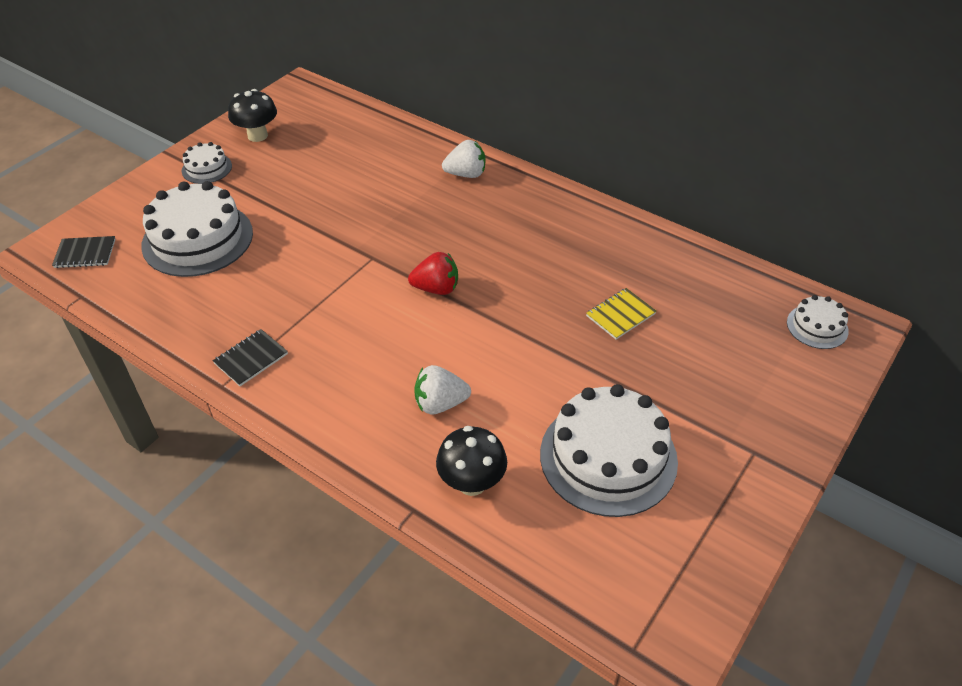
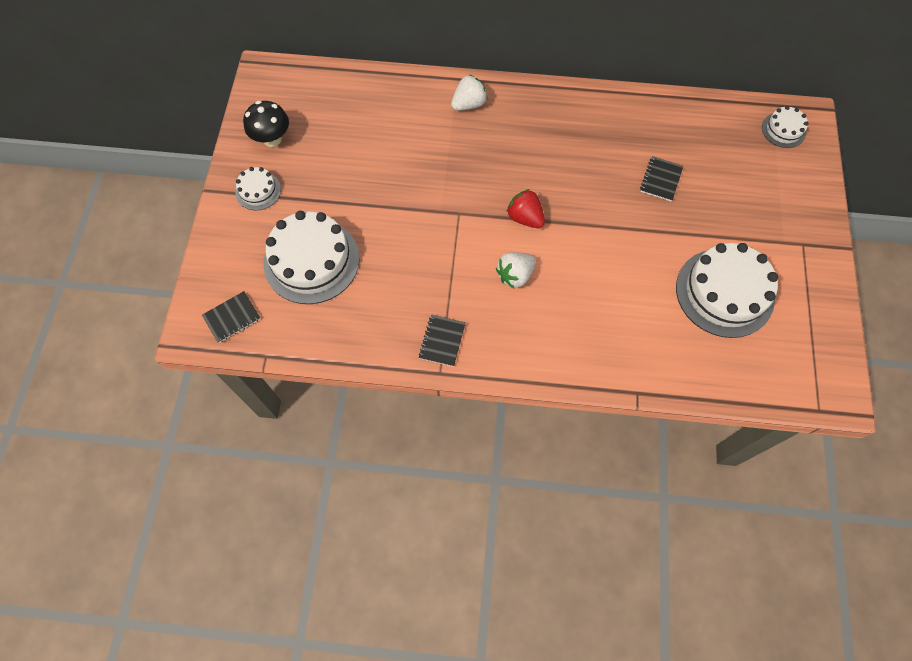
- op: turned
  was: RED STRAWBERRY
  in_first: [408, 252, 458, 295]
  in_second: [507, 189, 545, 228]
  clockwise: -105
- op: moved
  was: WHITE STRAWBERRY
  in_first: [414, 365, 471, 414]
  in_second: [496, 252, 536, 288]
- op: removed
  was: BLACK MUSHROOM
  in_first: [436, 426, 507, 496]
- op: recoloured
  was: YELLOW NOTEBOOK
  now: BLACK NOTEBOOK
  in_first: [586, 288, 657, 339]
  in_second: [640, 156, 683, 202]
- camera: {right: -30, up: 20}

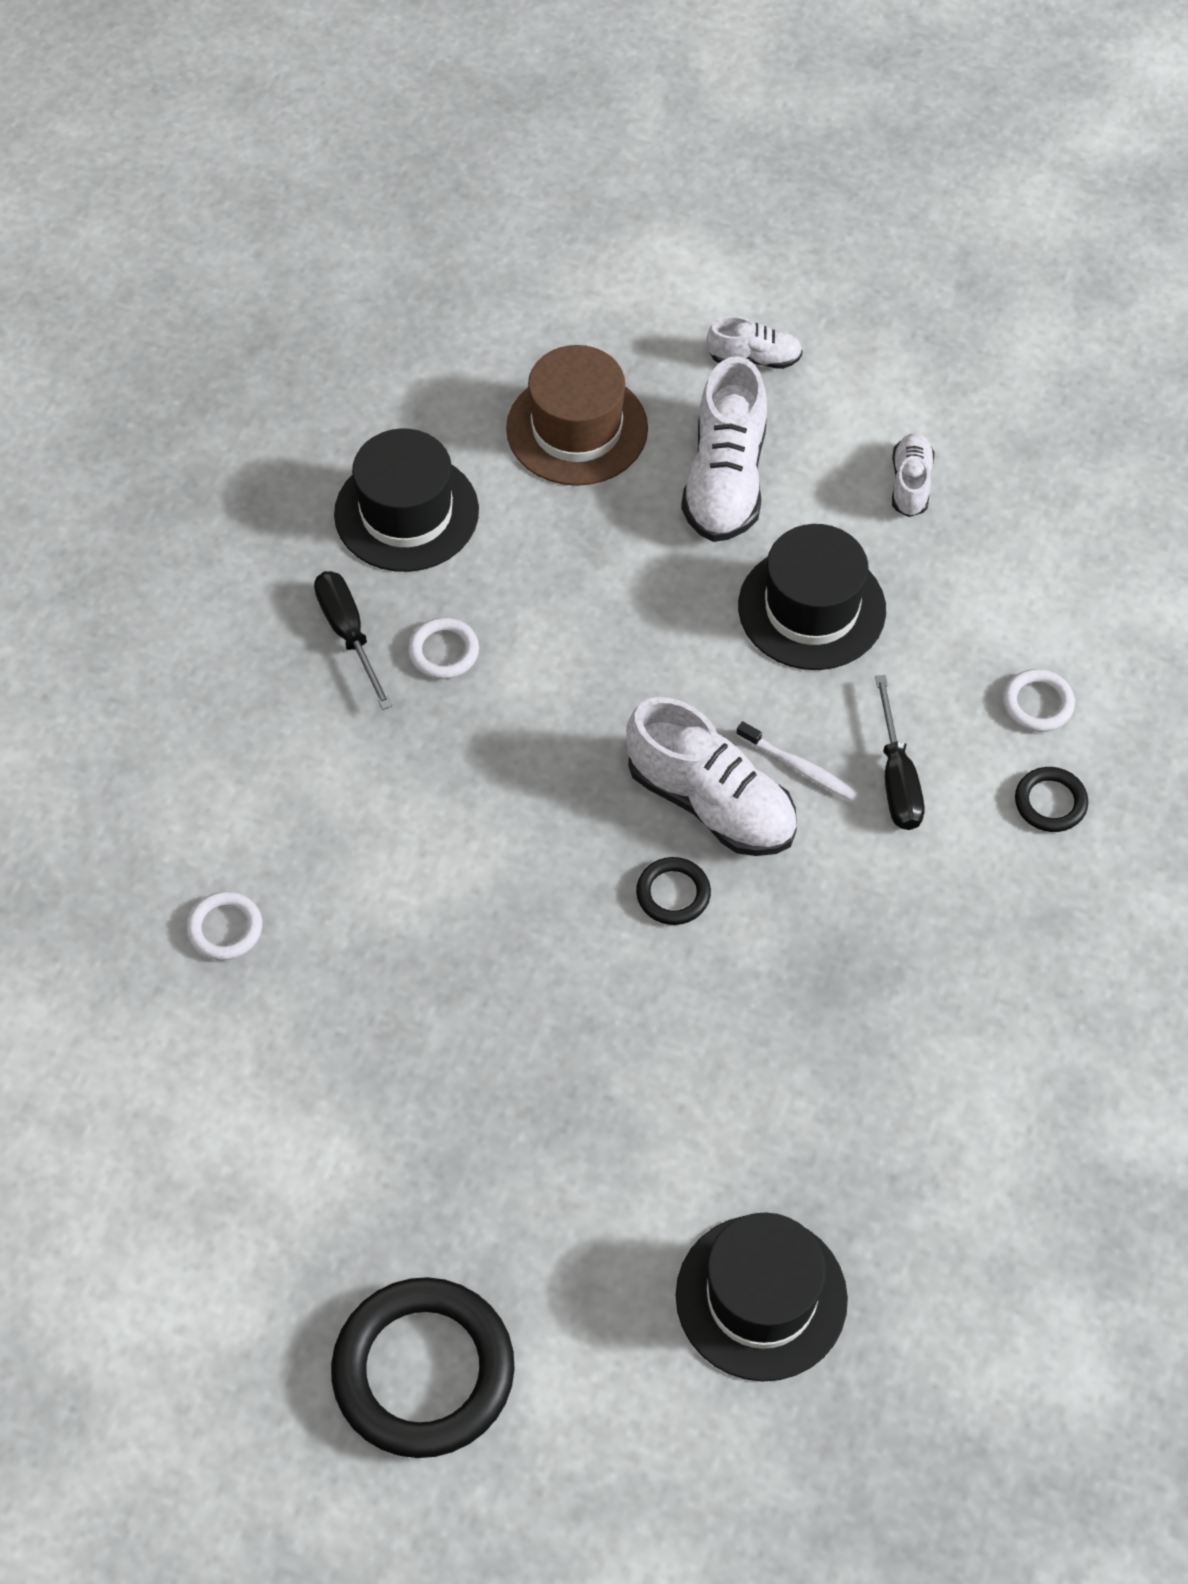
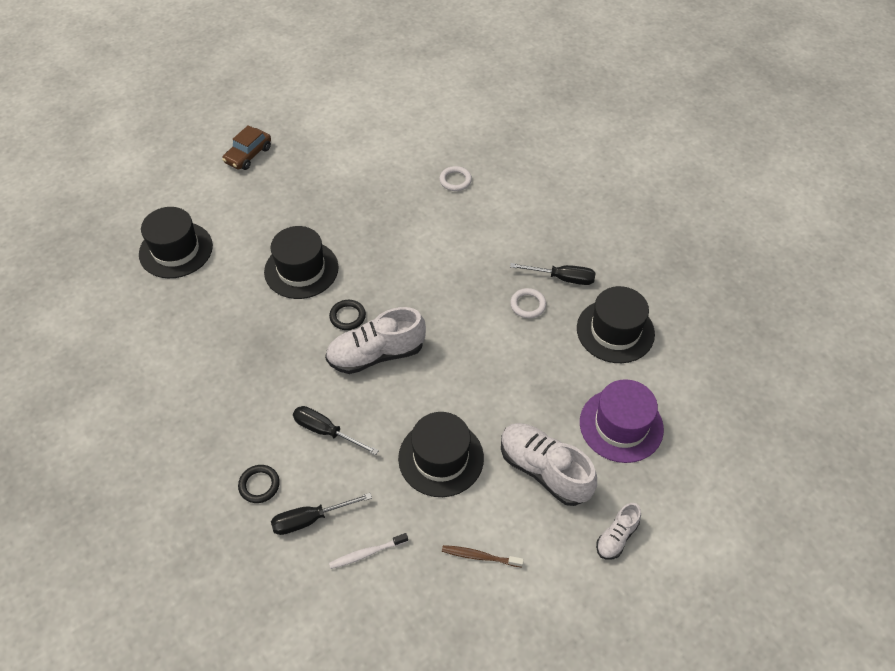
- op: replaced
  was: BLACK RING
  now: BROWN CAR
  in_first: [331, 1277, 515, 1458]
  in_second: [222, 125, 271, 170]
- op: recoloured
  was: BROWN HAT
  now: PURPLE HAT
  in_first: [506, 345, 648, 486]
  in_second: [580, 379, 664, 463]
- op: moved
  was: WHITE TOOTHBRUSH
  in_first: [736, 721, 858, 801]
  in_second: [329, 533, 408, 569]
- op: replaced
  was: WHITE SHOE
  now: BROWN TOOTHBRUSH
  in_first: [892, 433, 935, 517]
  in_second: [442, 545, 524, 567]
- op: replaced
  was: WHITE RING
  now: BLACK SCREWDRIVER
  in_first: [1003, 669, 1075, 732]
  in_second: [271, 493, 372, 535]
- op: added
  now: BLACK HAT
  in_second: [264, 226, 338, 299]
- camera: {right: 125, up: -5}

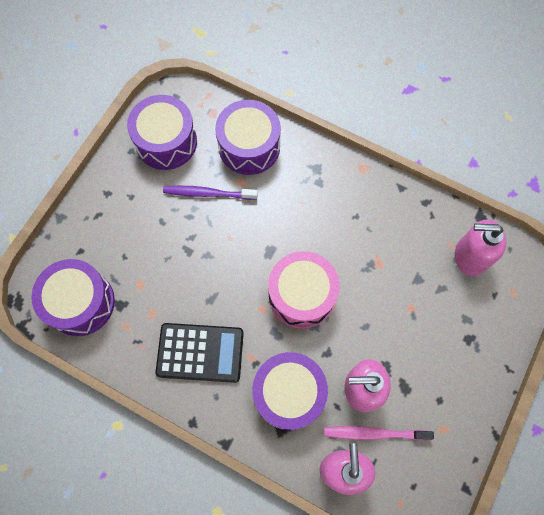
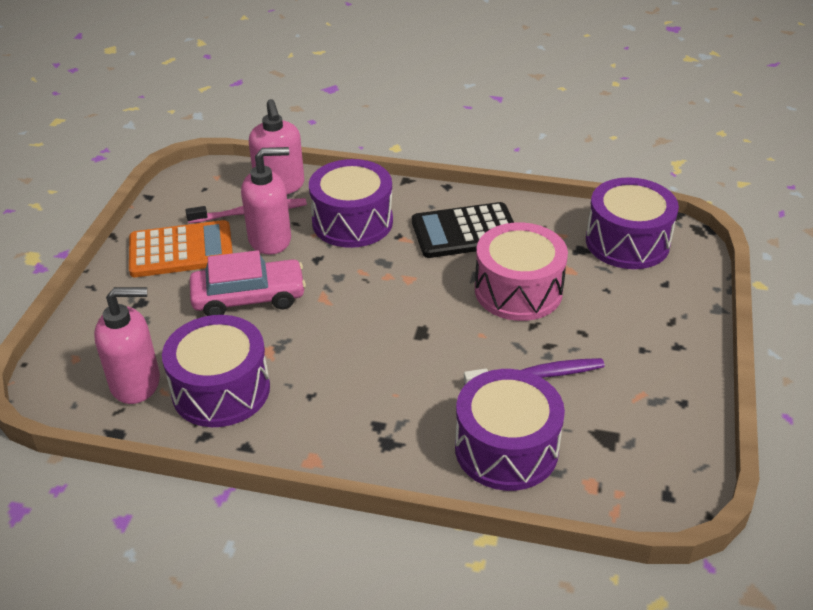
- op: moved
  was: PURPLE DRUM
  in_first: [127, 95, 197, 170]
  in_second: [162, 315, 270, 427]
- op: moved
  was: PINK DRUM
  in_first: [268, 251, 340, 329]
  in_second: [475, 222, 568, 321]
- op: added
  now: ORANGE CALCULATOR
  in_second: [129, 220, 233, 277]
- op: added
  now: PINK CAR
  in_second: [190, 250, 306, 316]
- camera: {right: 165, up: -30}

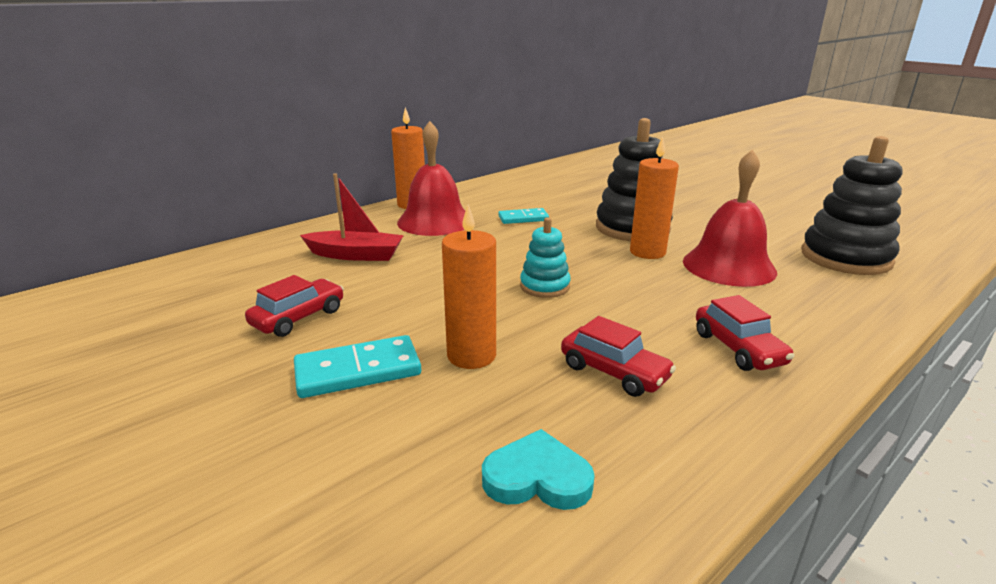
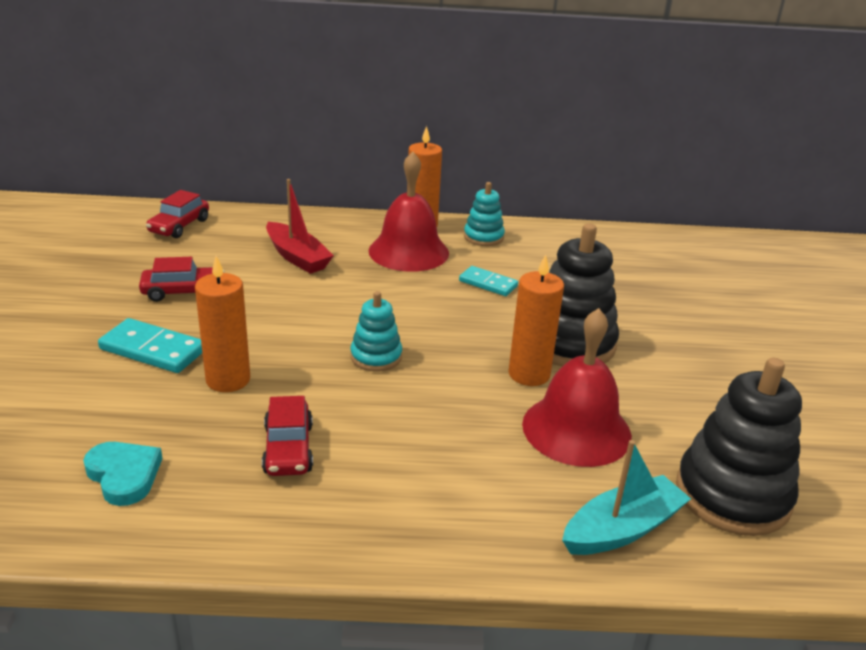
- op: moved
  was: RED CAR
  in_first: [696, 295, 794, 371]
  in_second: [146, 190, 209, 238]
- op: added
  now: TURQUOISE STACKING TOY
  in_second: [464, 182, 505, 246]
- op: added
  now: TURQUOISE BOAT
  in_second: [562, 440, 691, 555]
- camera: {right: 40, up: 5}

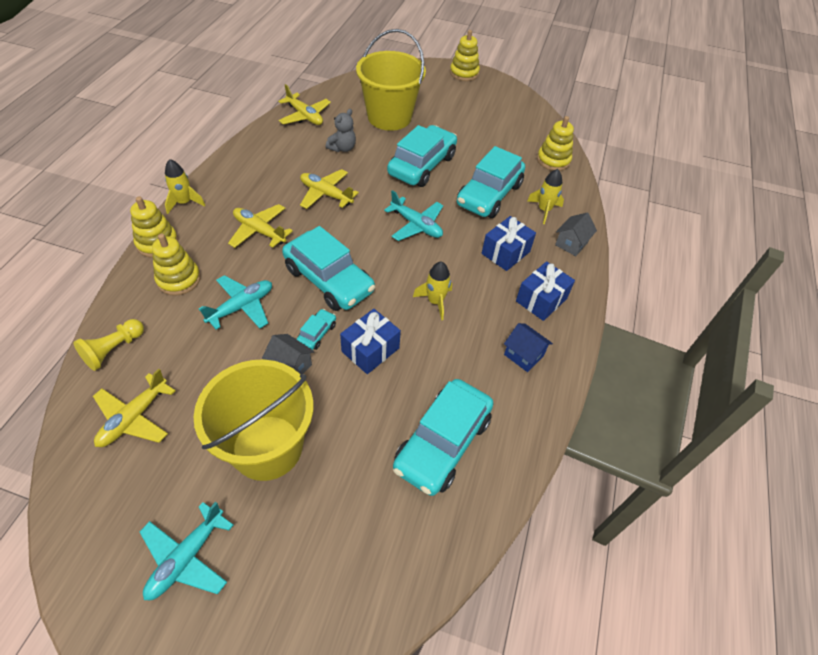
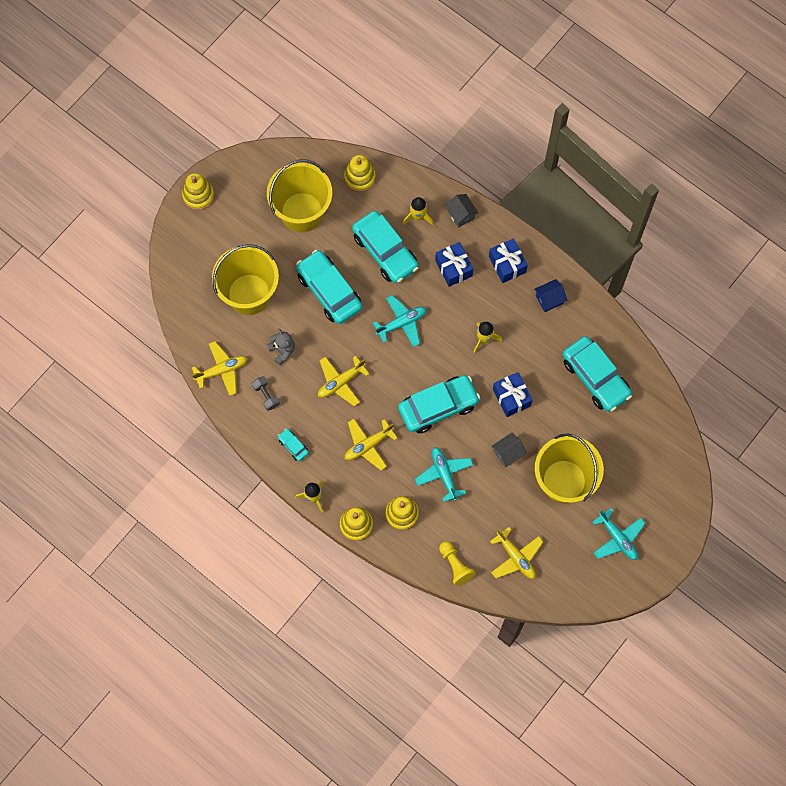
- op: moved
  was: TURQUOISE CAR
  in_first: [296, 309, 336, 350]
  in_second: [278, 428, 309, 461]
- op: added
  now: GREY DUMBBELL
  in_second: [252, 376, 280, 411]
- op: added
  now: YELLOW BUCKET
  in_second: [267, 160, 332, 232]
- camera: {right: -65, up: 20}

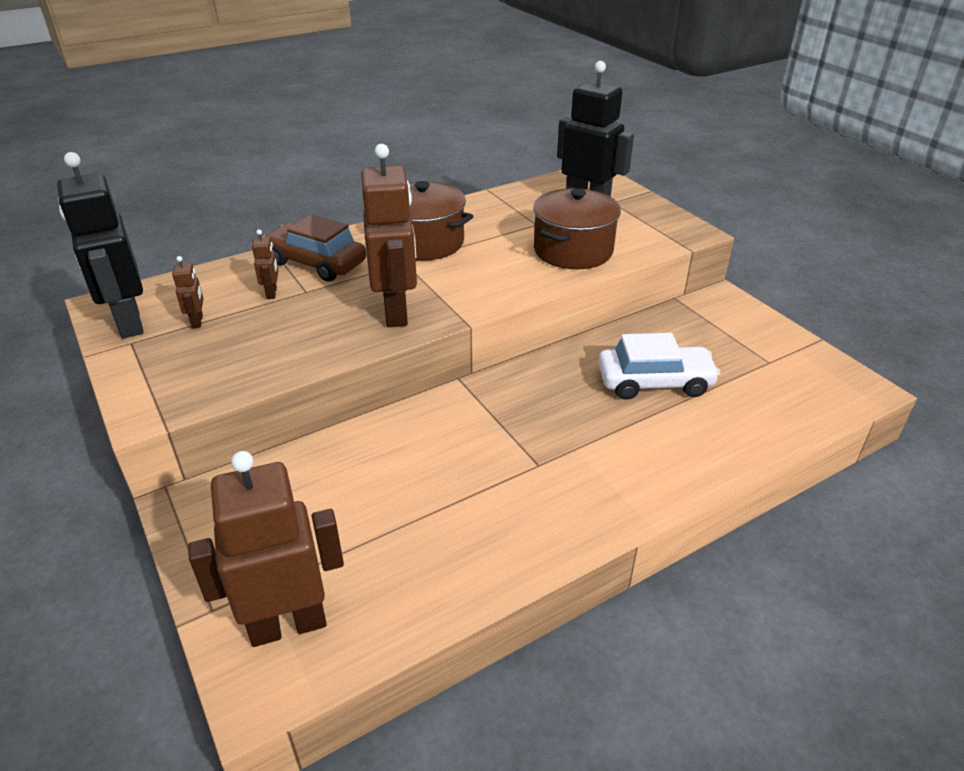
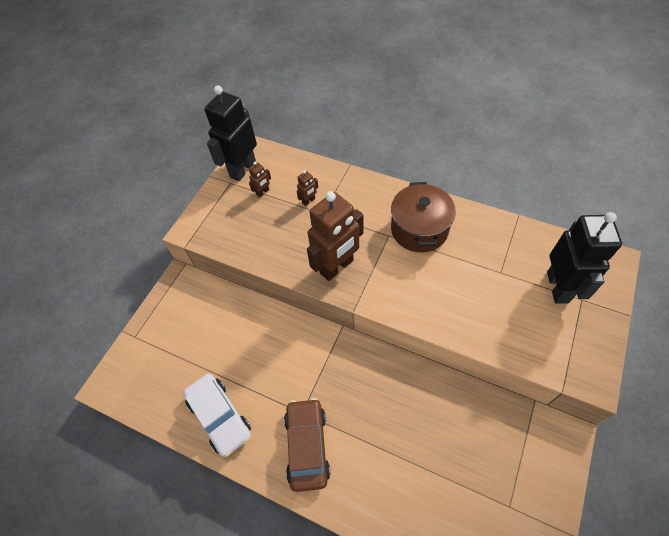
- op: removed
  was: BROWN ROBOT
  in_first: [188, 451, 344, 647]
- op: moved
  was: BROWN CAR
  in_first: [263, 214, 366, 281]
  in_second: [284, 398, 330, 492]
- op: removed
  was: BROWN POT
  in_first: [533, 188, 621, 269]
- op: moved
  was: WHITE CAR
  in_first: [598, 333, 720, 400]
  in_second: [183, 374, 251, 457]
- camera: {right: 60, up: 20}

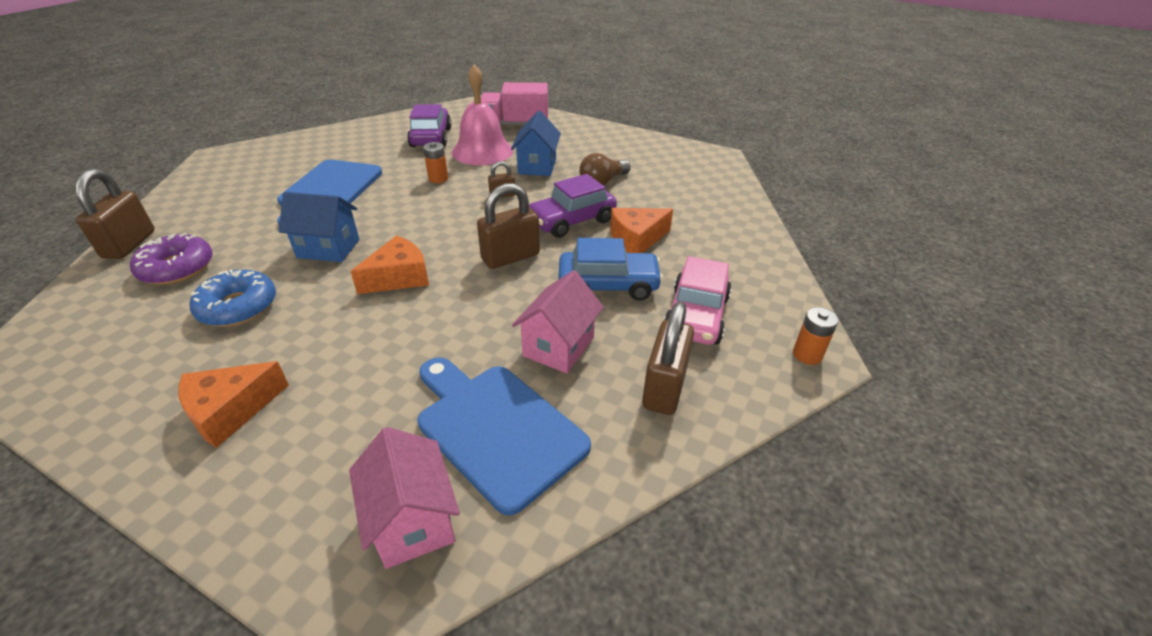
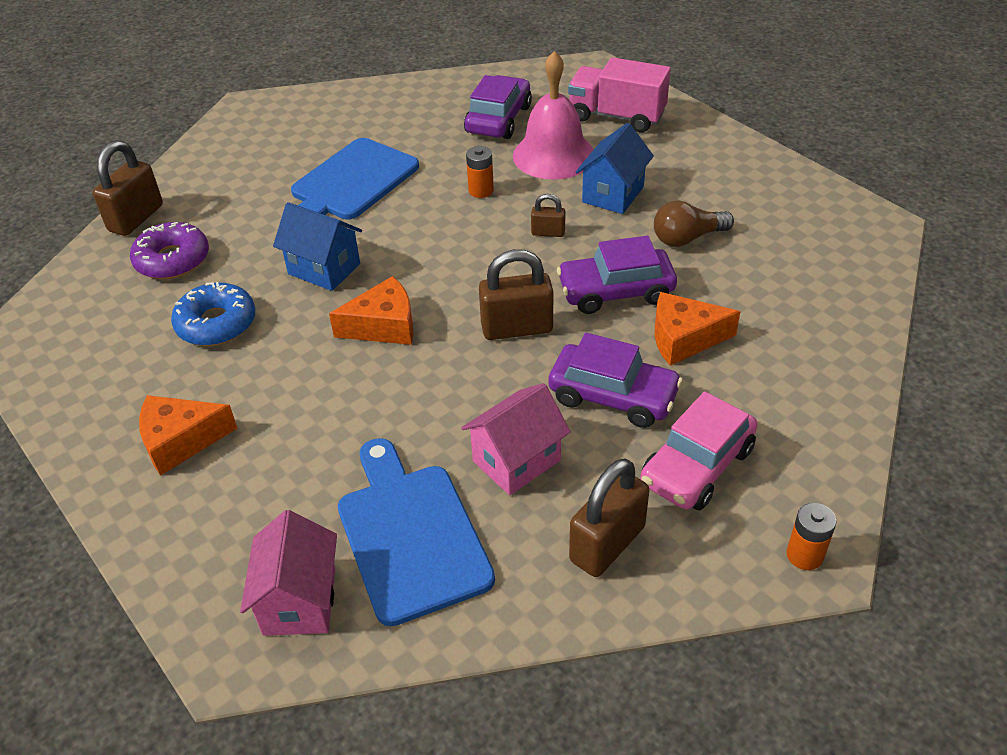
- op: recoloured
  was: BLUE CAR
  now: PURPLE CAR
  in_first: [558, 238, 663, 301]
  in_second: [548, 333, 683, 428]
- camera: {right: 25, up: 5}

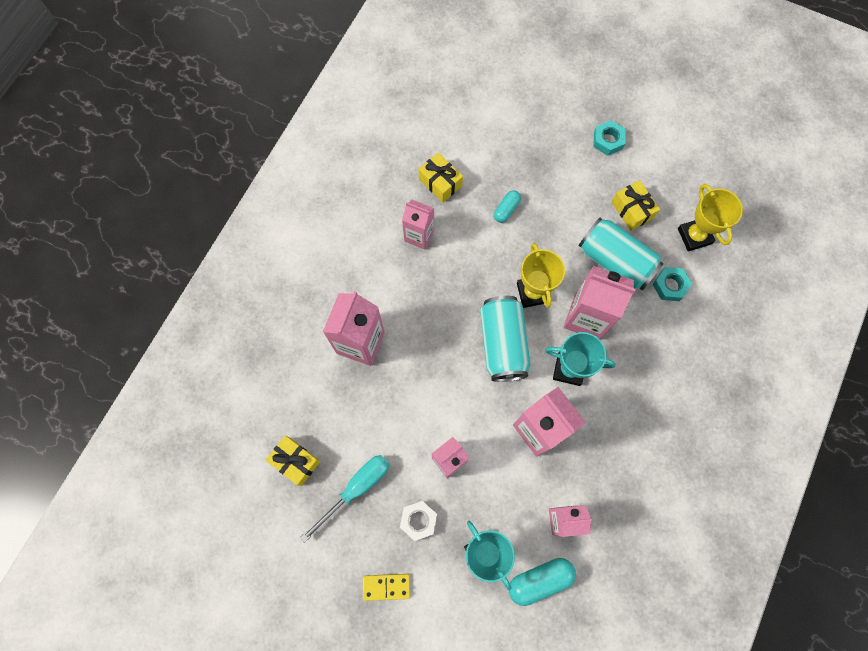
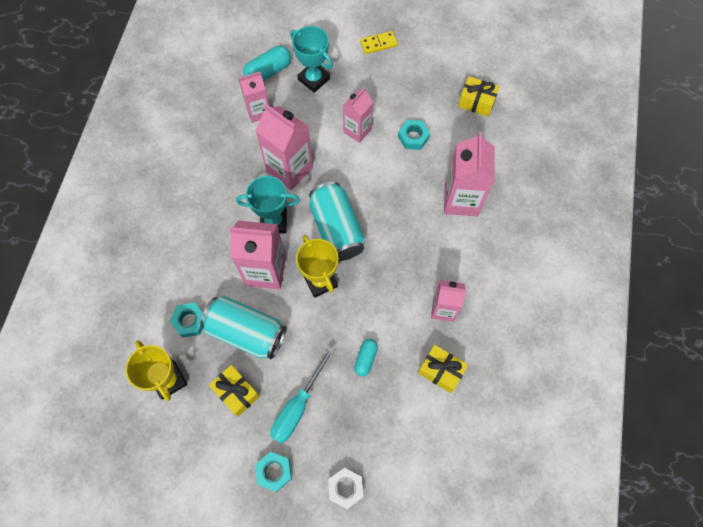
- op: moved
  was: TURQUOISE SCREWDRIVER
  in_first: [300, 455, 389, 543]
  in_second: [270, 347, 335, 443]
- op: moved
  was: WHITE NUT
  in_first: [400, 501, 437, 541]
  in_second: [328, 468, 363, 509]
- op: added
  now: TURQUOISE NUT
  in_second: [398, 120, 430, 150]
- camera: {right: 165, up: -5}

